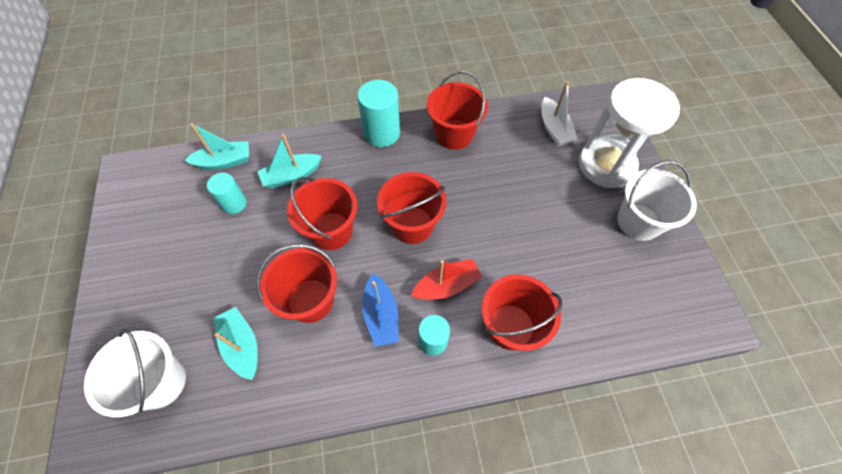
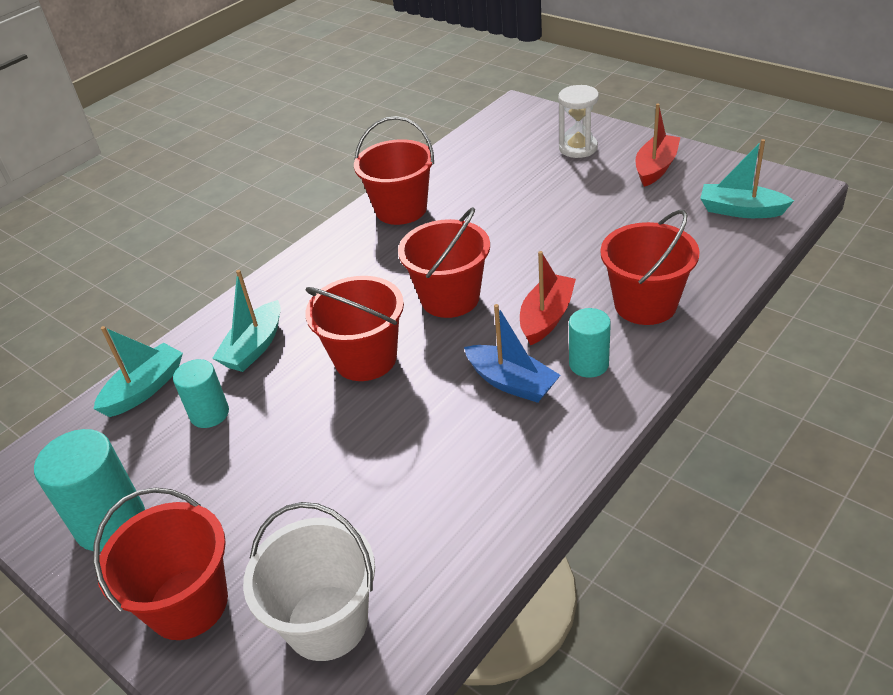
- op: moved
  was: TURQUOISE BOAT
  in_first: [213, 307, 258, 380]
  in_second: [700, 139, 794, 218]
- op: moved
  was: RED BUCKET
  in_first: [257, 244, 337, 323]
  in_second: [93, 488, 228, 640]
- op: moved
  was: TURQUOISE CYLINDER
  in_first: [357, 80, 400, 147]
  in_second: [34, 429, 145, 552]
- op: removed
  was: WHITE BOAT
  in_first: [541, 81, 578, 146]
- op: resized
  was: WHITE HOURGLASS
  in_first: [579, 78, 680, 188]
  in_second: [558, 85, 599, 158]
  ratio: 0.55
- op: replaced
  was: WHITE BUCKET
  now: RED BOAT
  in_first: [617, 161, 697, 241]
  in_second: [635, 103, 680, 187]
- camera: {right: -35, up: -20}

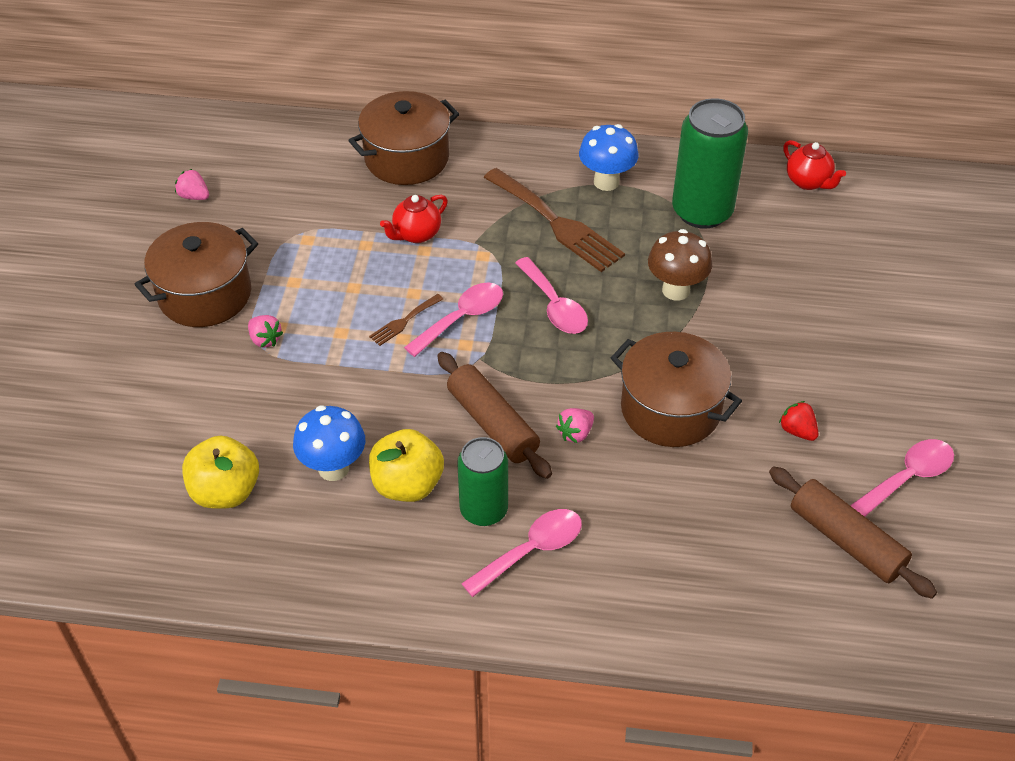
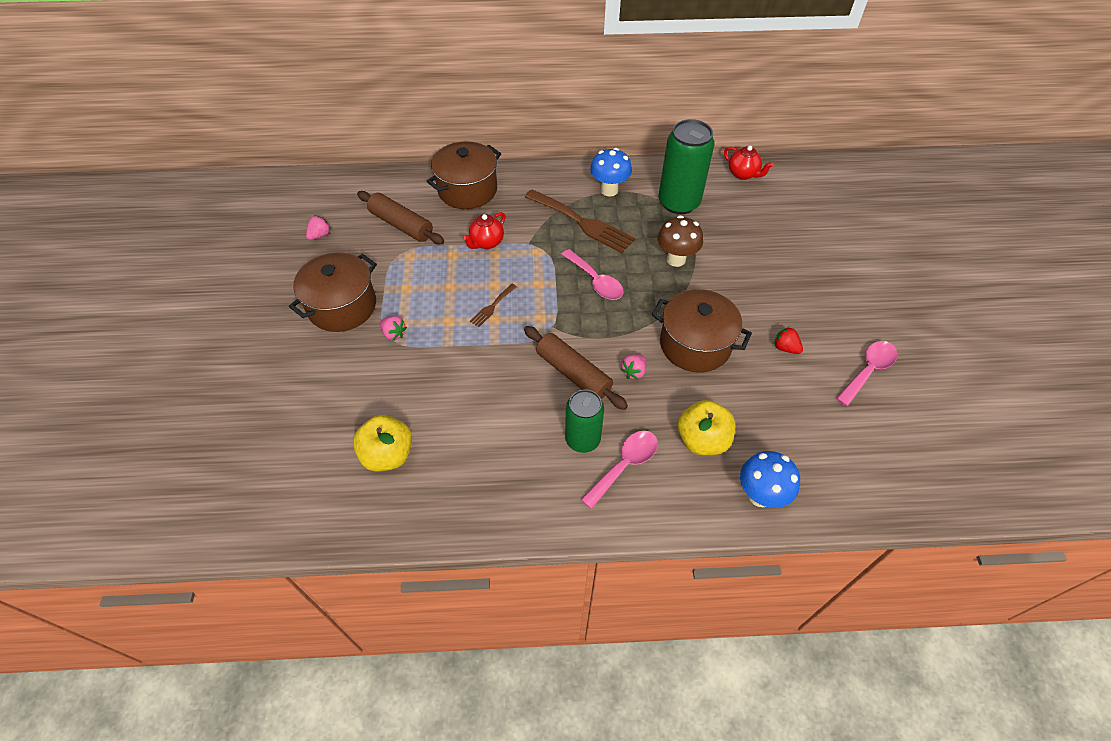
- op: turned
  was: PINK STRAWBERRY
  in_first: [175, 169, 209, 200]
  in_second: [306, 216, 331, 240]
  clockwise: 105
- op: moved
  was: BLUE MUSHROOM
  in_first: [293, 405, 365, 481]
  in_second: [740, 451, 800, 508]
- op: moved
  was: YELLOW APPLE
  in_first: [369, 429, 444, 502]
  in_second: [678, 400, 735, 455]
- op: removed
  was: PINK SPOON
  in_first: [404, 282, 503, 357]
- op: moved
  was: BROWN ROLLING PIN
  in_first: [769, 467, 937, 599]
  in_second: [357, 191, 444, 244]
- camera: {right: -10, up: 5}

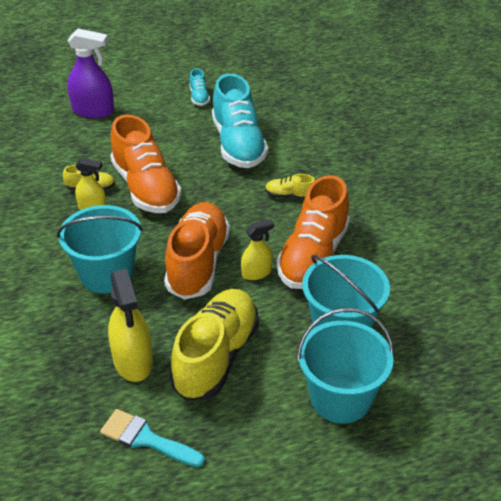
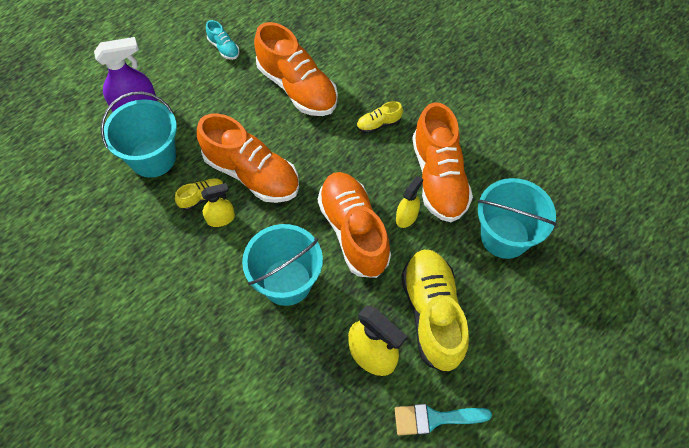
- op: recoloured
  was: TURQUOISE SHOE
  now: ORANGE SHOE
  in_first: [212, 74, 268, 168]
  in_second: [254, 22, 338, 116]
- op: moved
  was: TURQUOISE BUCKET
  in_first: [297, 308, 394, 424]
  in_second: [101, 91, 177, 178]
- camera: {right: -30, up: 20}

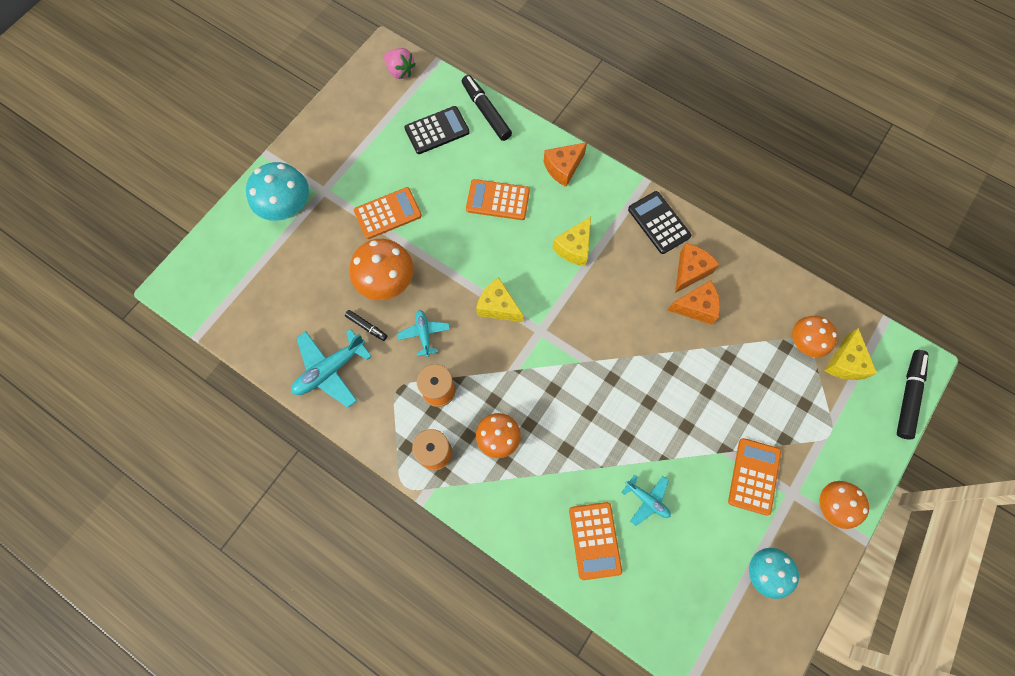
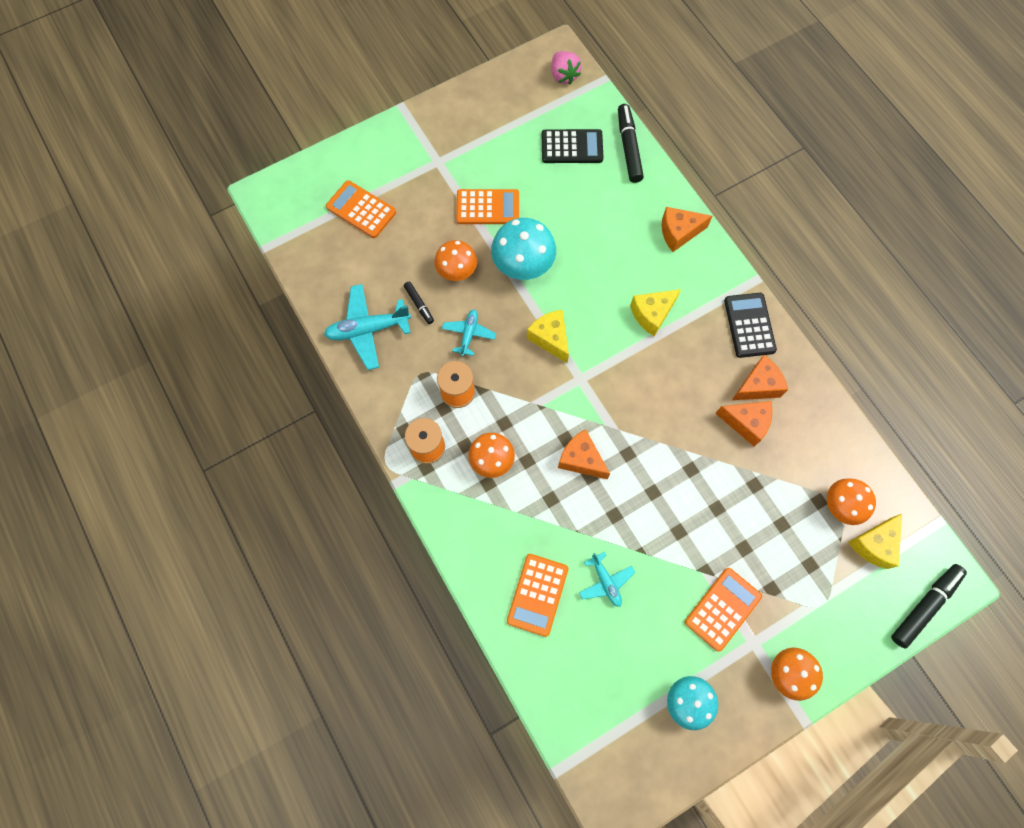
- op: moved
  was: TURQUOISE MUSHROOM
  in_first: [246, 162, 309, 221]
  in_second: [491, 218, 556, 280]
- op: resized
  was: ORANGE MUSHROOM
  in_first: [350, 239, 414, 300]
  in_second: [434, 240, 477, 281]
  ratio: 0.66
- op: moved
  was: ORANGE CALCULATOR
  in_first: [466, 179, 530, 220]
  in_second: [326, 180, 396, 238]
- op: added
  now: ORANGE CHEESE
  in_second: [558, 429, 610, 480]
- camera: {right: 25, up: 0}

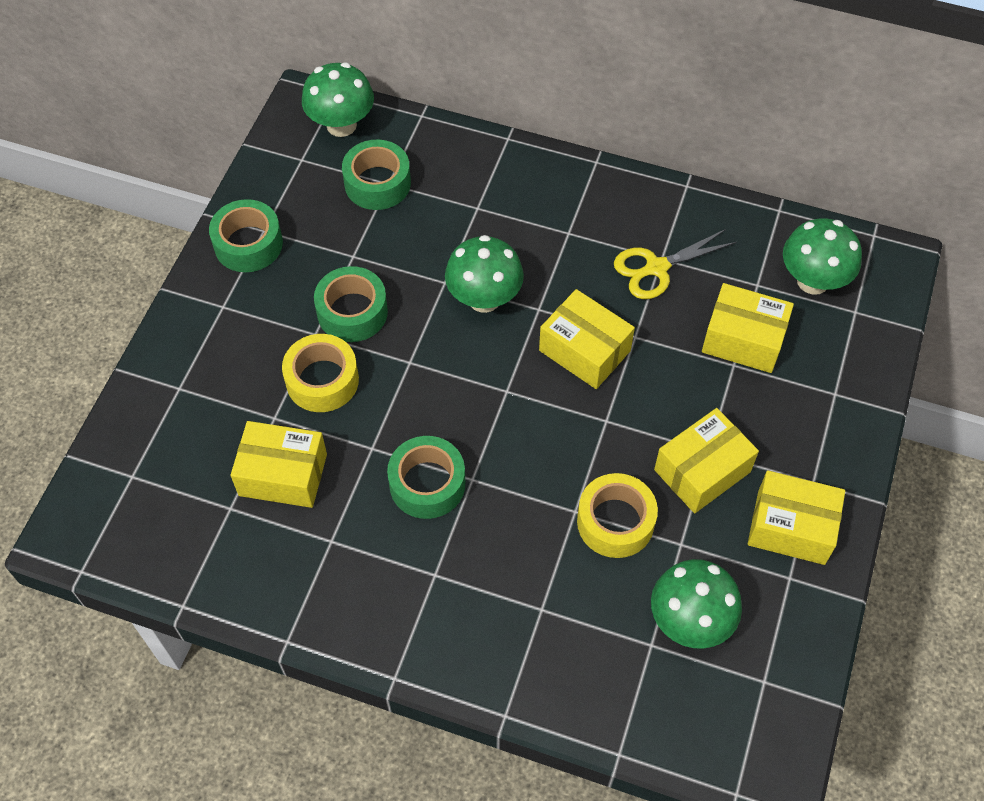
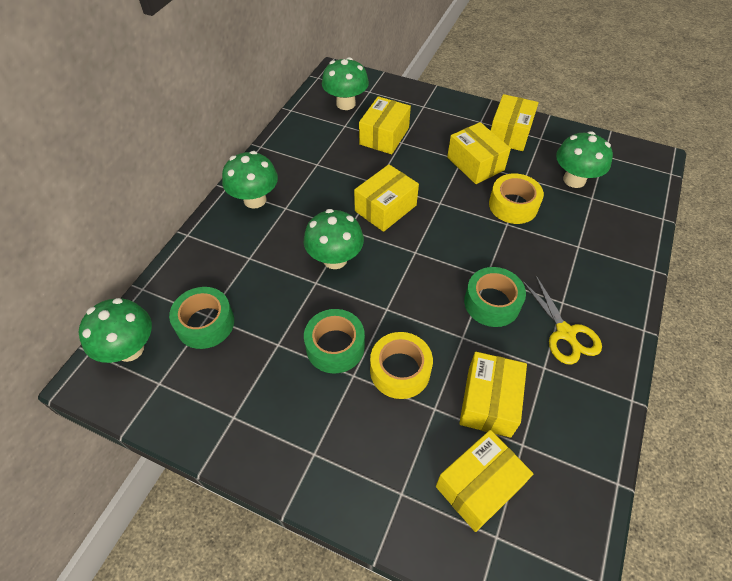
- op: removed
  was: GREEN TAPE
  in_first: [209, 199, 283, 272]
- op: moved
  was: YELLOW SCISSORS
  in_first: [614, 229, 737, 299]
  in_second: [522, 274, 602, 364]
- op: added
  now: GREEN MUSHROOM
  in_second: [222, 151, 278, 209]
- op: added
  now: YELLOW BOX
  in_second: [436, 430, 533, 532]
- camera: {right: -85, up: -5}

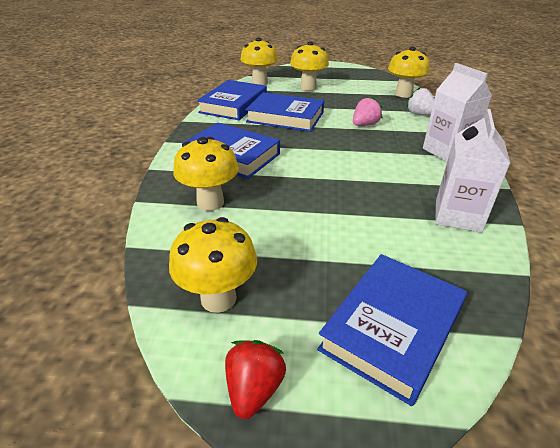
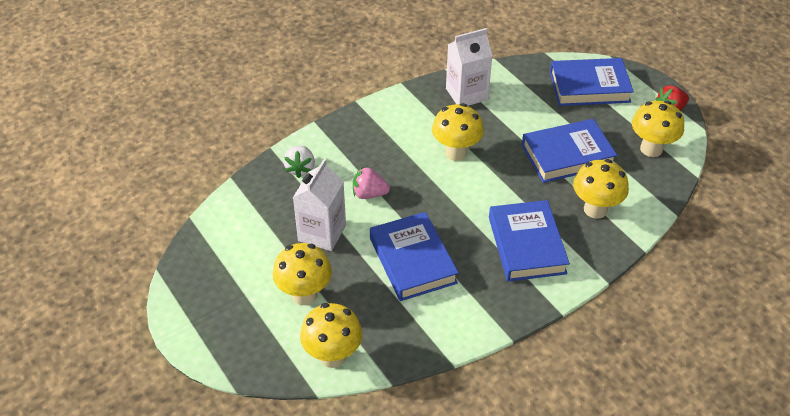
- op: moved
  was: BLUE BOOK
  in_first: [197, 80, 267, 120]
  in_second: [522, 119, 617, 183]
- op: moved
  was: YELLOW MUSHROOM
  in_first: [388, 47, 430, 98]
  in_second: [432, 103, 484, 161]
- op: moved
  was: WHITE CARTON
  in_first: [423, 63, 492, 162]
  in_second: [293, 159, 346, 251]
- camera: {right: -130, up: 10}

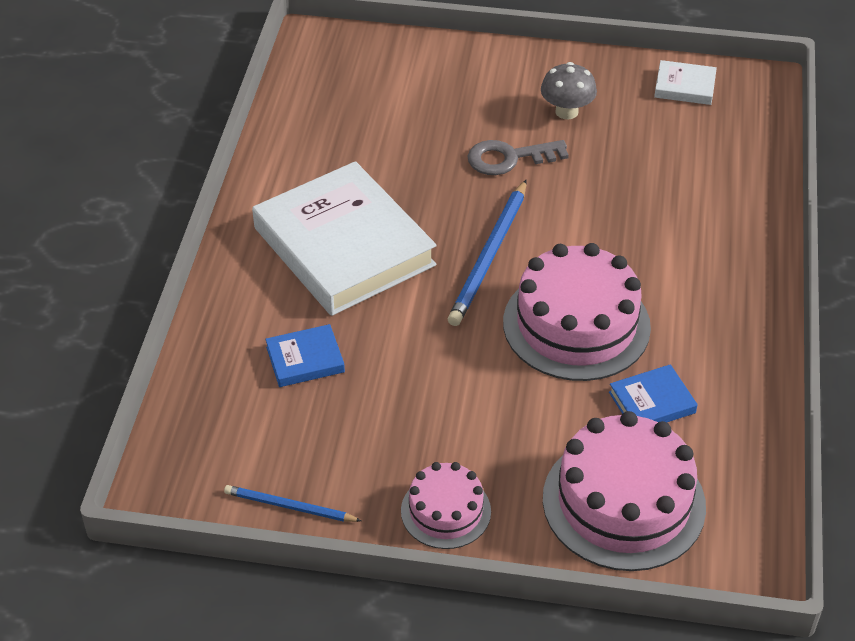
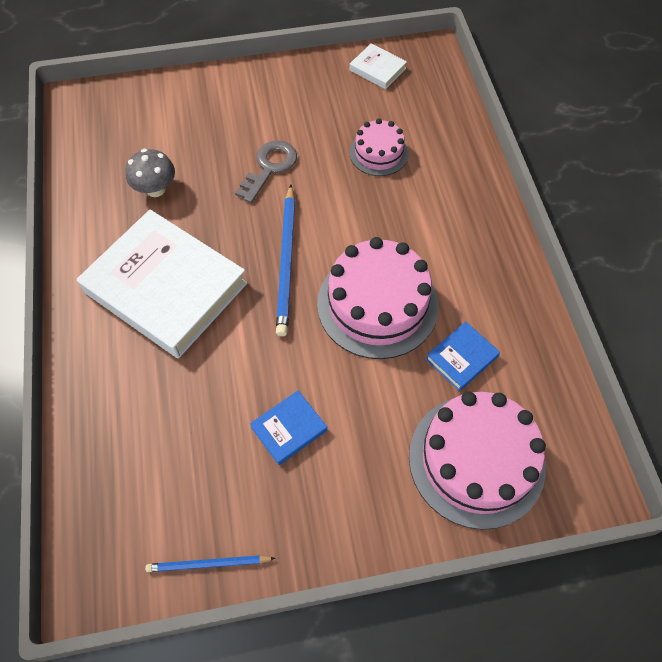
- op: moved
  was: BLUE BOOK
  in_first: [265, 324, 345, 387]
  in_second: [250, 390, 327, 465]
- op: moved
  was: PINK CAKE
  in_first: [401, 462, 491, 549]
  in_second: [350, 118, 408, 176]
- op: turned
  was: GREY KEY
  in_first: [468, 140, 569, 175]
  in_second: [235, 140, 297, 203]
  clockwise: 150
- op: moved
  was: GREY MUSHROOM
  in_first: [541, 62, 597, 120]
  in_second: [125, 149, 175, 197]
- op: turned
  was: WHITE BOOK
  in_first: [654, 60, 717, 105]
  in_second: [350, 44, 407, 89]
  clockwise: 45
- camera: {right: -20, up: 15}

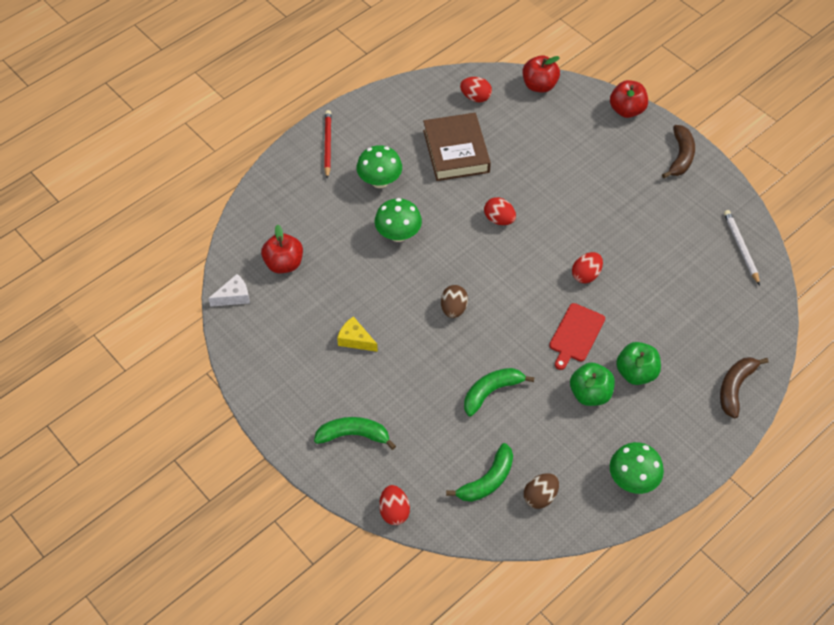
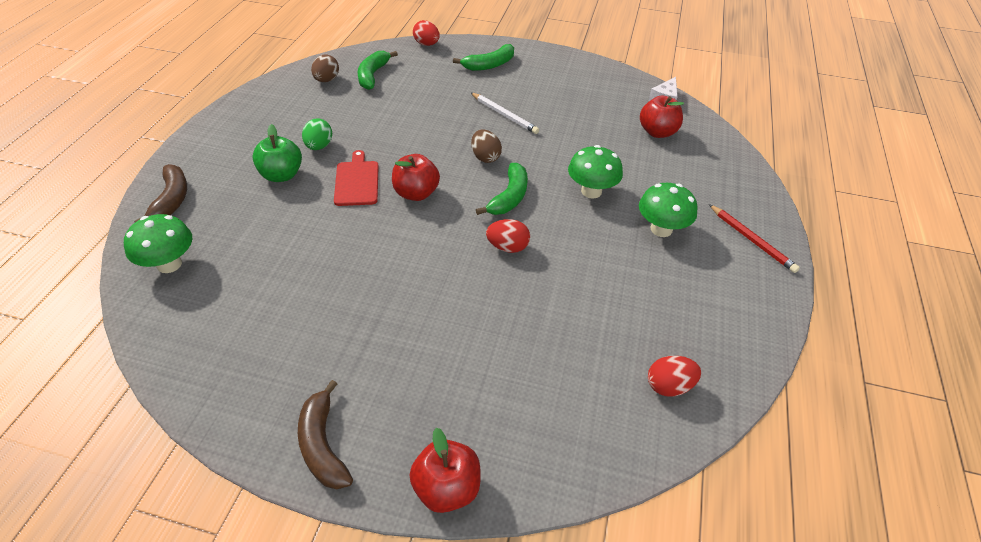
- op: removed
  was: YELLOW CHEESE
  in_first: [337, 316, 378, 352]
- op: removed
  was: BROWN BOOK
  in_first: [423, 113, 491, 181]
- op: moved
  was: GREEN BANANA
  in_first: [464, 368, 535, 416]
  in_second: [476, 163, 528, 215]
- op: moved
  was: RED APPLE
  in_first: [523, 55, 560, 93]
  in_second: [392, 154, 440, 201]
- op: replaced
  was: GREEN APPLE
  now: GREEN EGG
  in_first: [570, 362, 615, 406]
  in_second: [302, 119, 332, 150]
- op: removed
  was: RED EGG
  in_first: [572, 252, 603, 283]
- op: moved
  was: GREEN MUSHROOM
  in_first: [610, 442, 664, 494]
  in_second: [124, 214, 192, 273]
- op: moved
  was: WHITE PENCIL
  in_first: [724, 210, 760, 285]
  in_second: [471, 93, 539, 134]
- camera: {right: 145, up: -10}

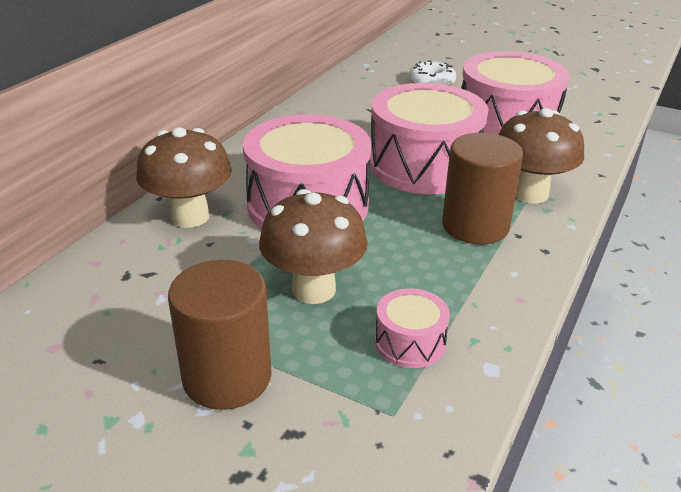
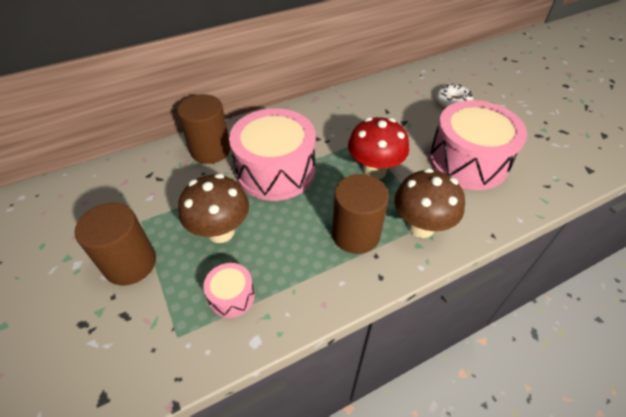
- op: replaced
  was: BROWN MUSHROOM
  now: BROWN CYLINDER
  in_first: [136, 127, 232, 228]
  in_second: [177, 94, 231, 164]
- op: replaced
  was: PINK DRUM
  now: RED MUSHROOM
  in_first: [370, 83, 489, 194]
  in_second: [348, 117, 409, 180]
- camera: {right: 35, up: 15}

